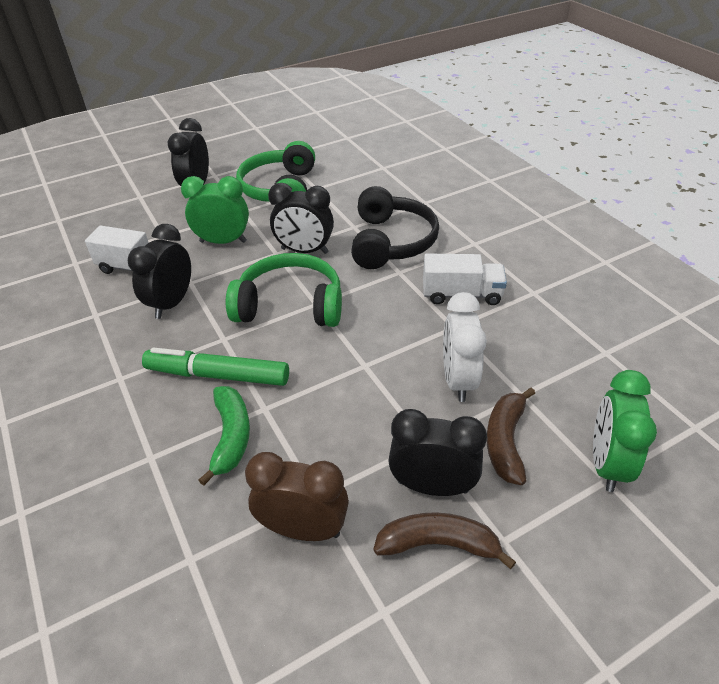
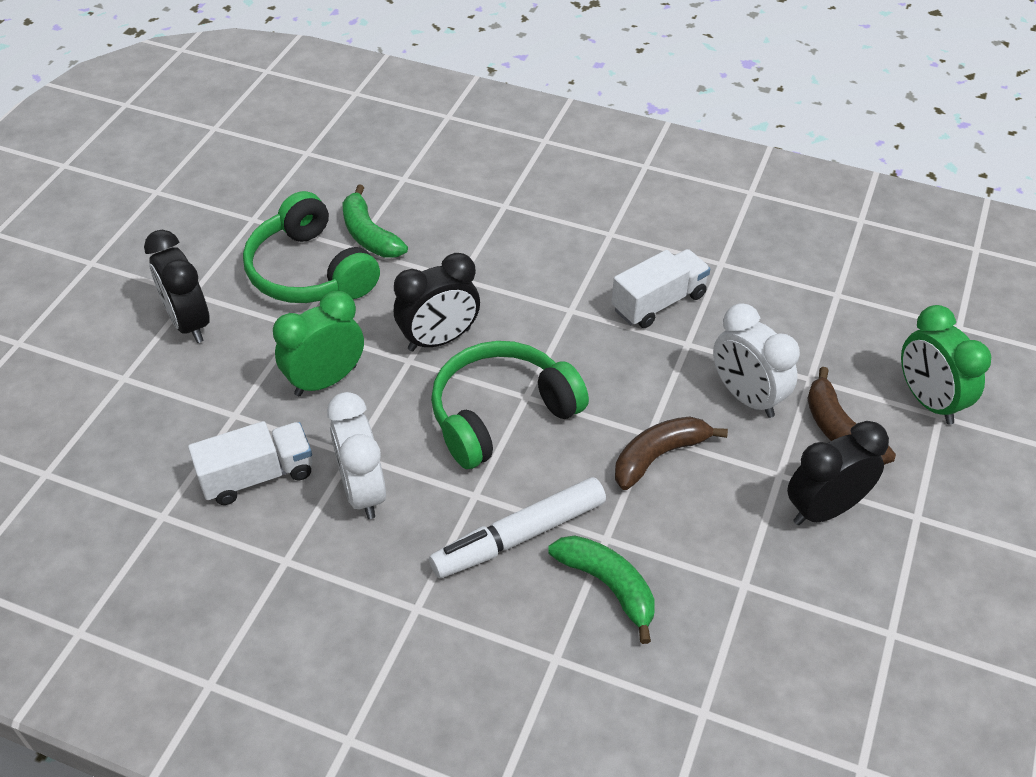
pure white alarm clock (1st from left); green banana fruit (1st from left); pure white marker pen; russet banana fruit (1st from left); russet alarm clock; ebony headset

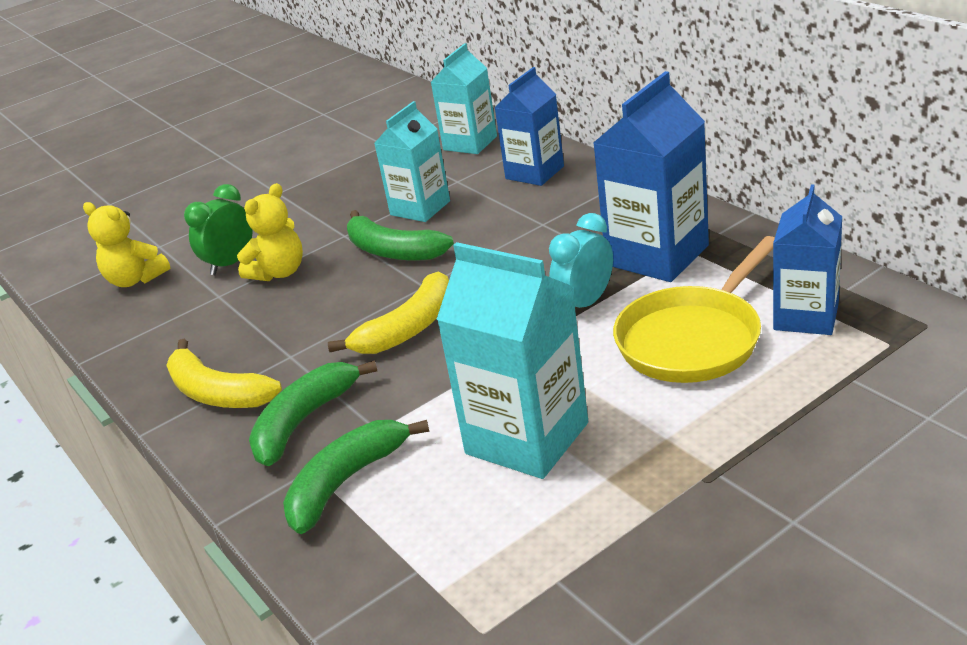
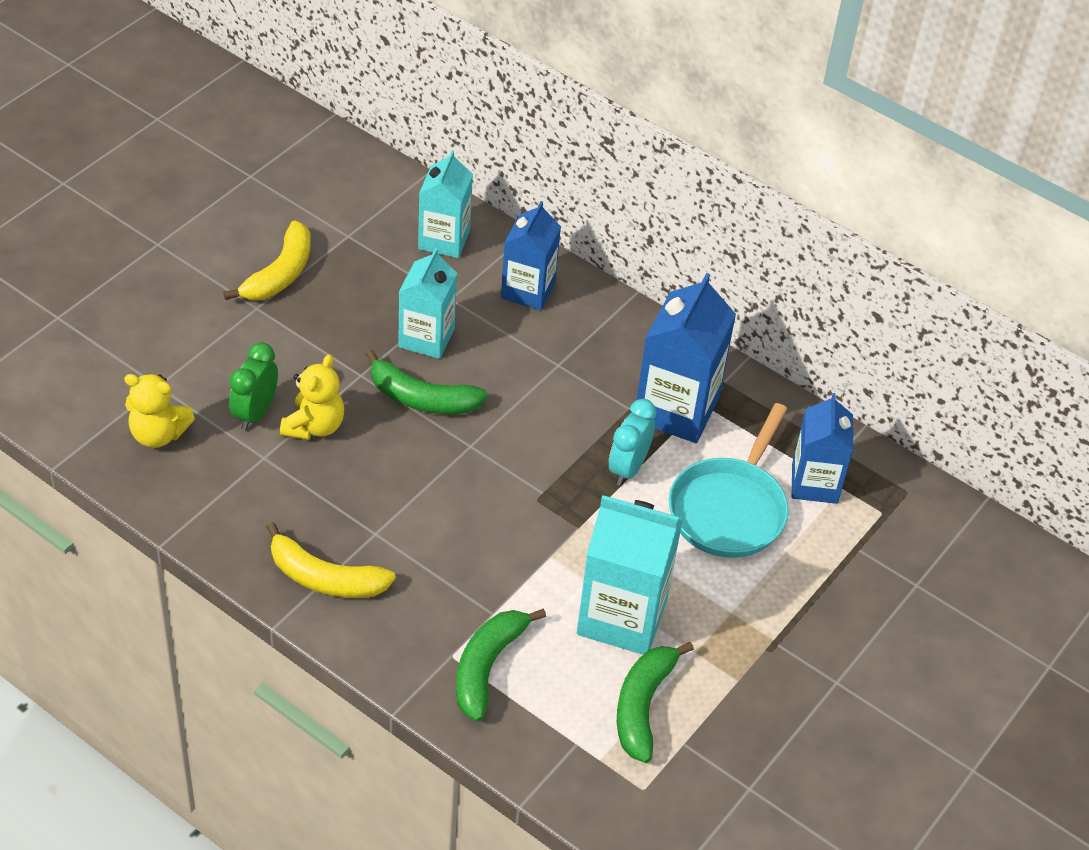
golden banana fruit (1st from left); green banana fruit (3rd from left); turquoise skillet

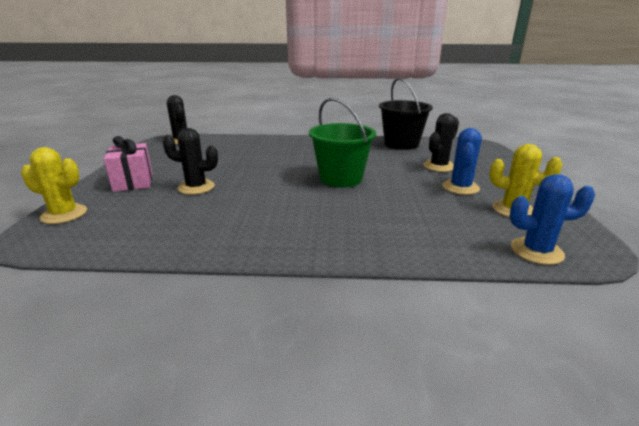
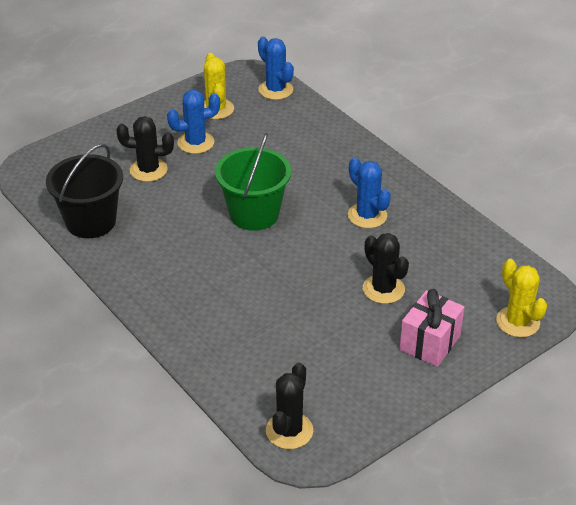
blue saguaro cactus (3rd from left)

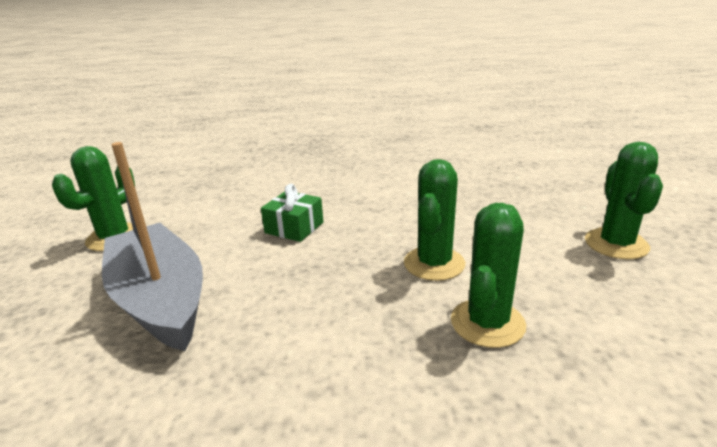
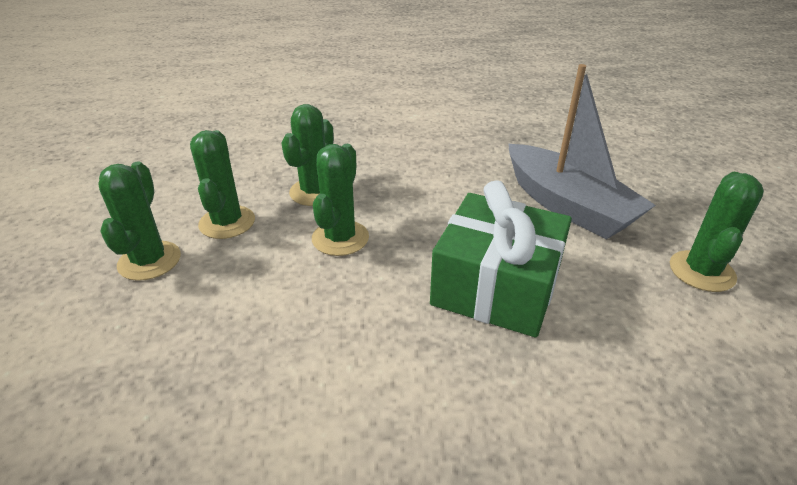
green saguaro cactus (2nd from left); green gift

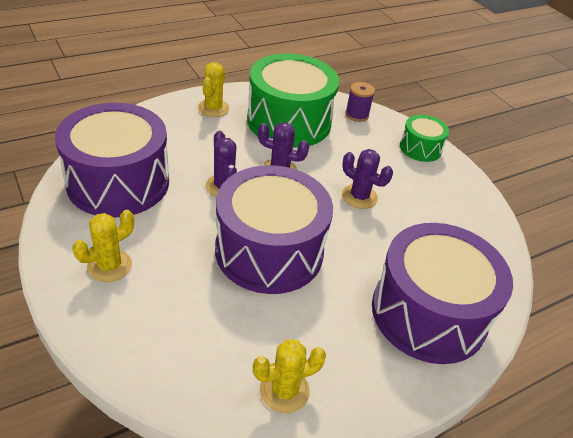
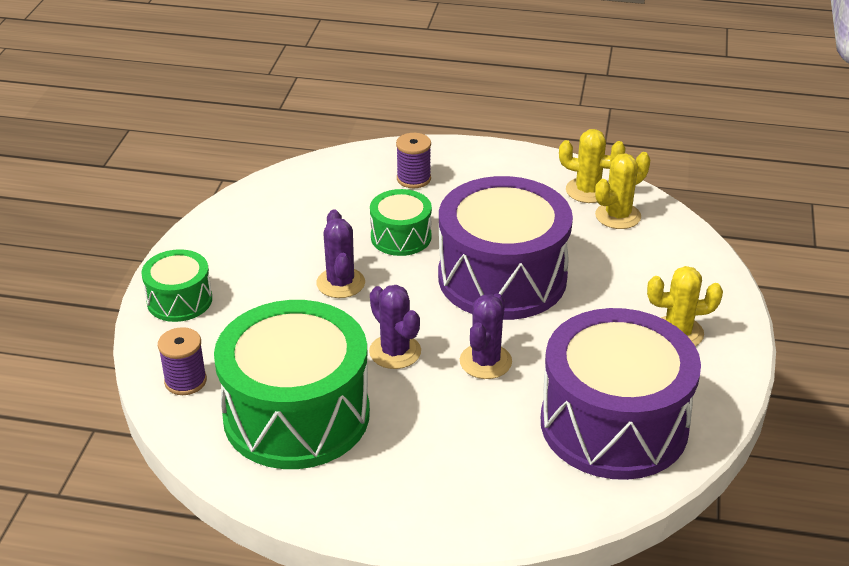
green toy drum (3rd from left); purple spool (2nd from left); golden saguaro cactus (2nd from left)

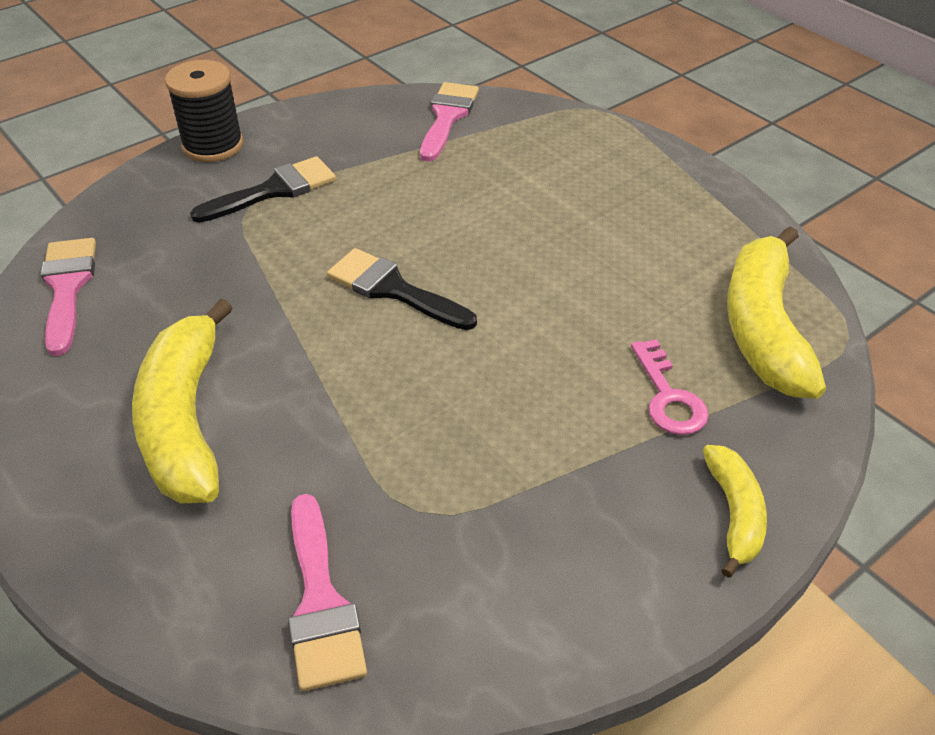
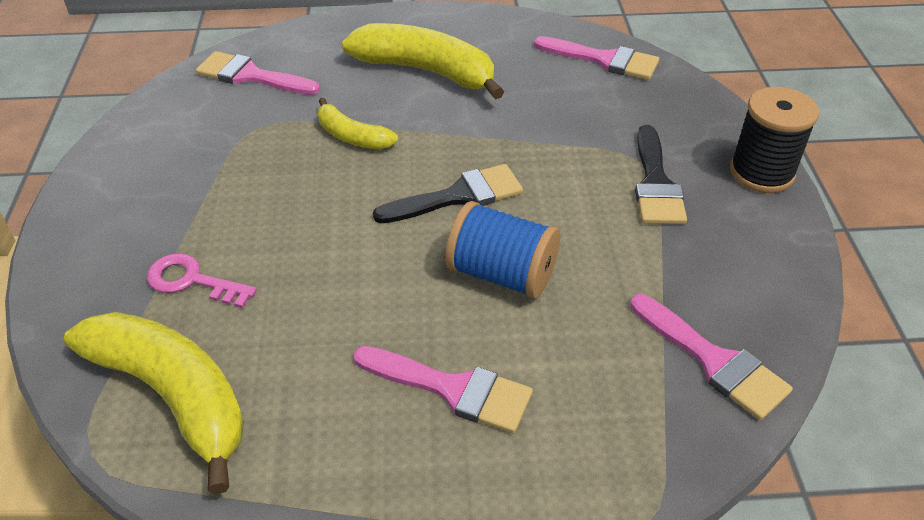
golden banana fruit (2nd from left); rosy brush (2nd from left); blue spool

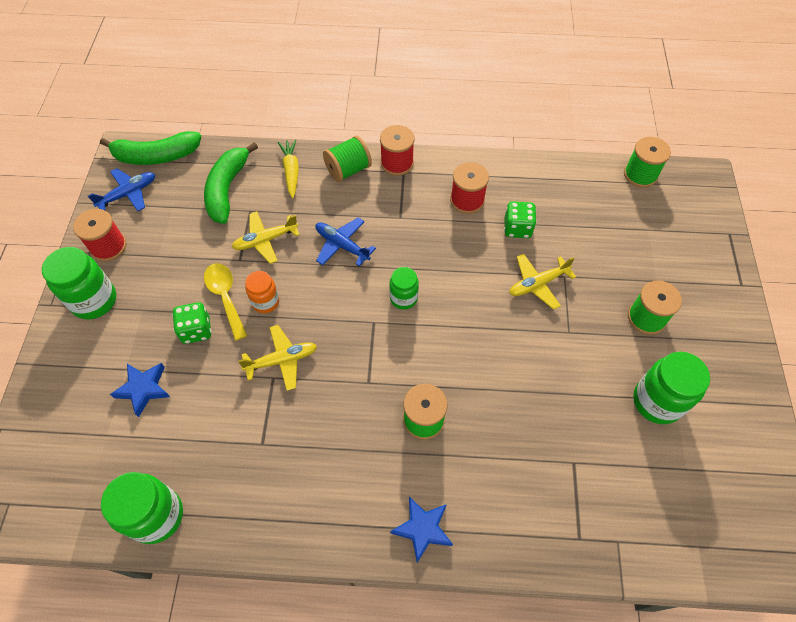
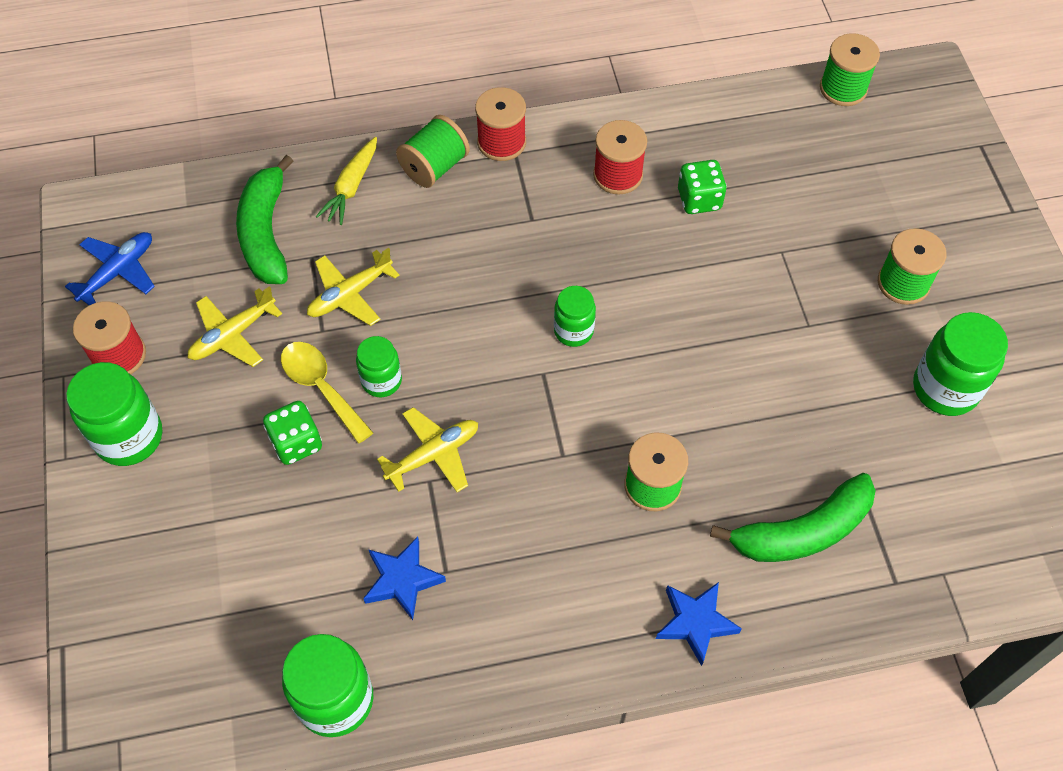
golden toy plane (1st from left); golden carrot; green jam jar (3rd from left); blue five-pointed star (1st from left); green banana fruit (2nd from left); blue toy plane (2nd from left in the first image)

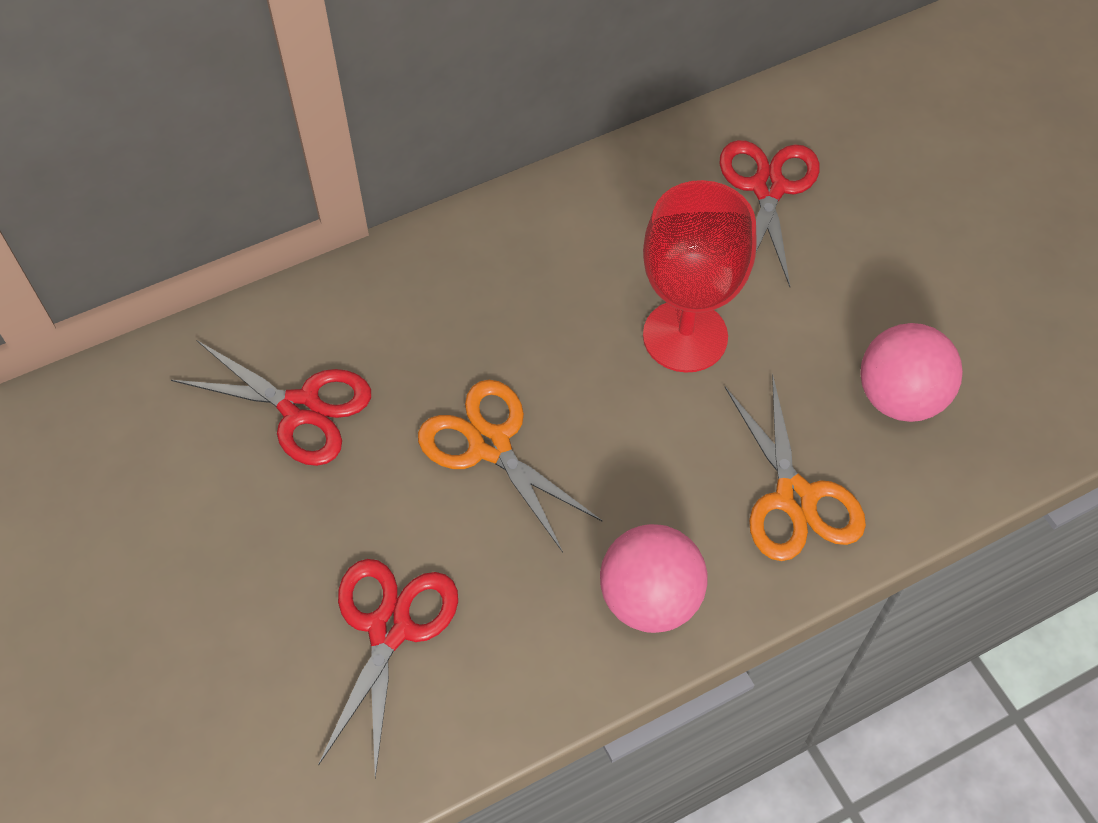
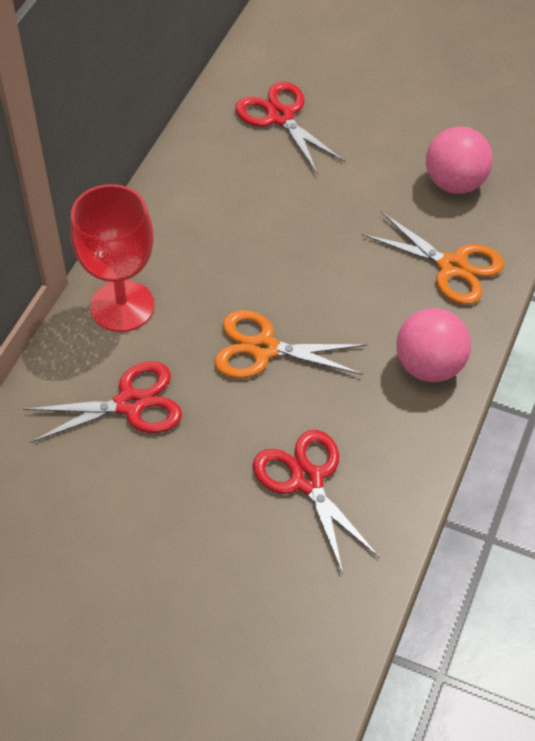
scarlet goblet

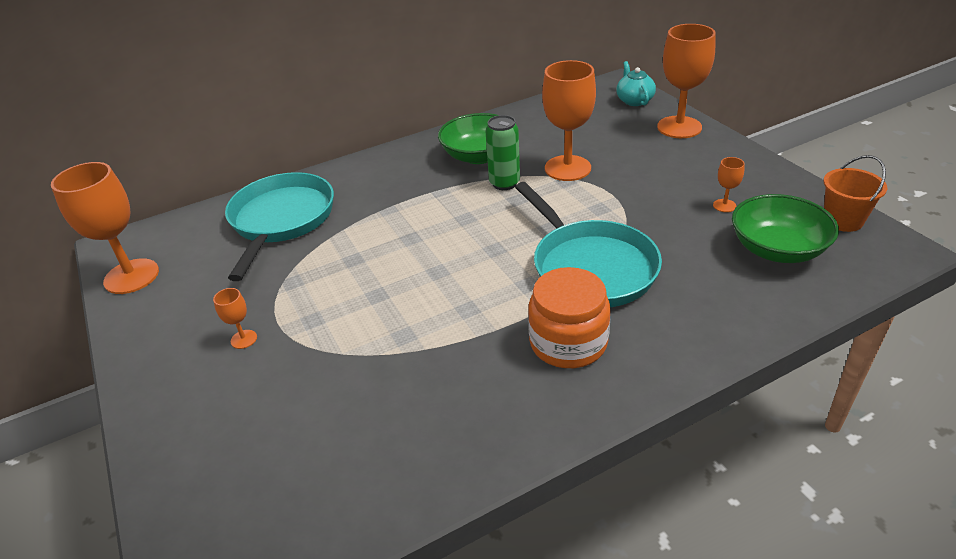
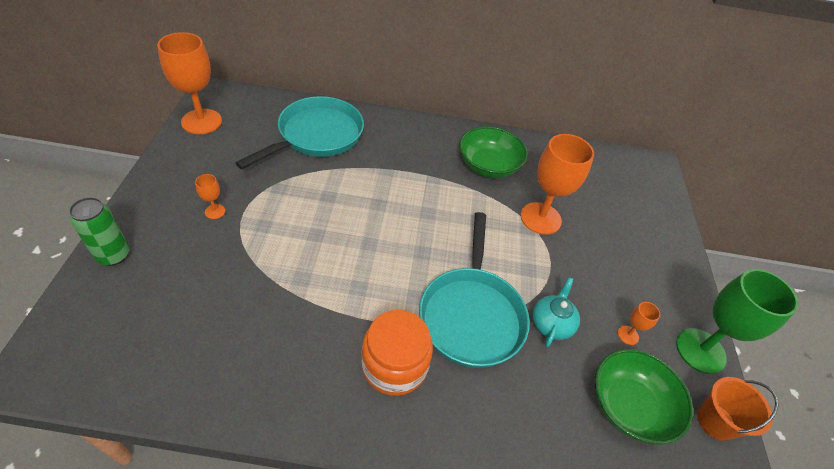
green can; turquoise teapot; green goblet; orange-coloured goblet (4th from left in the first image)

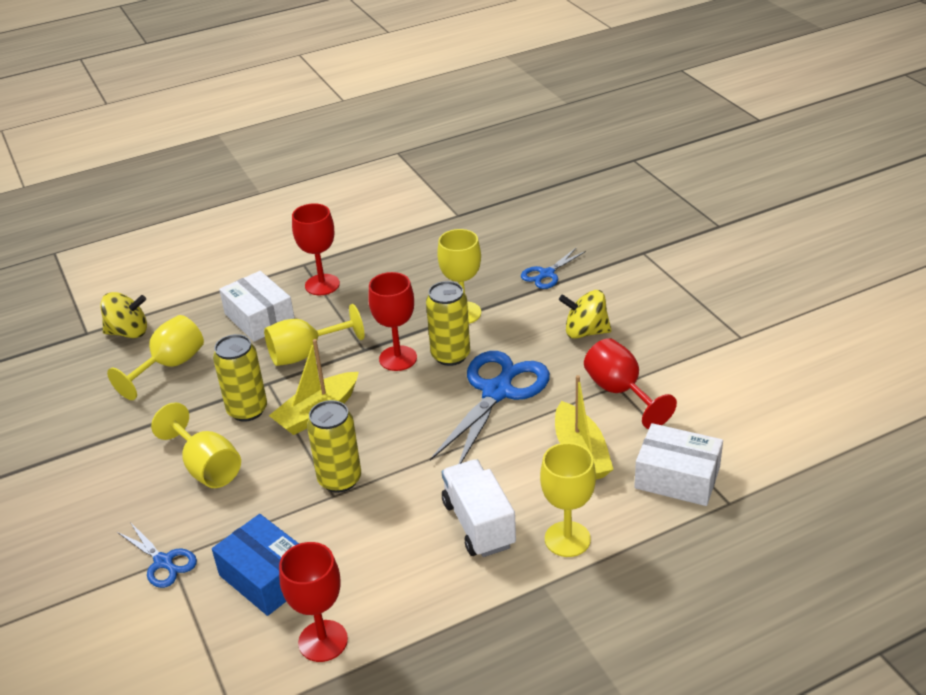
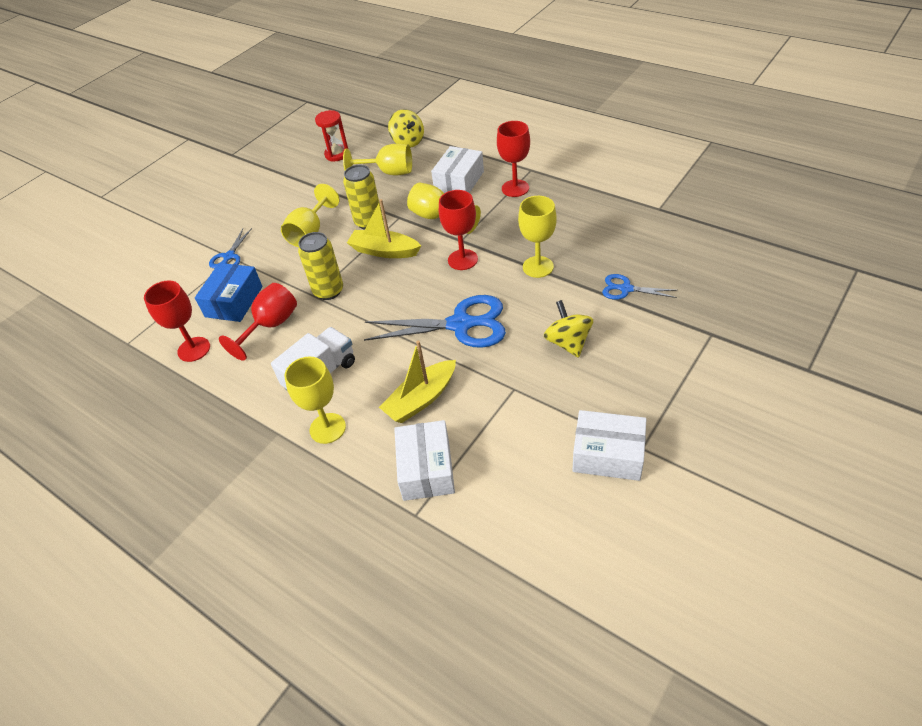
scarlet goblet (2nd from left); scarlet hourglass; pure white parcel (3rd from left); golden can (3rd from left in the first image)

